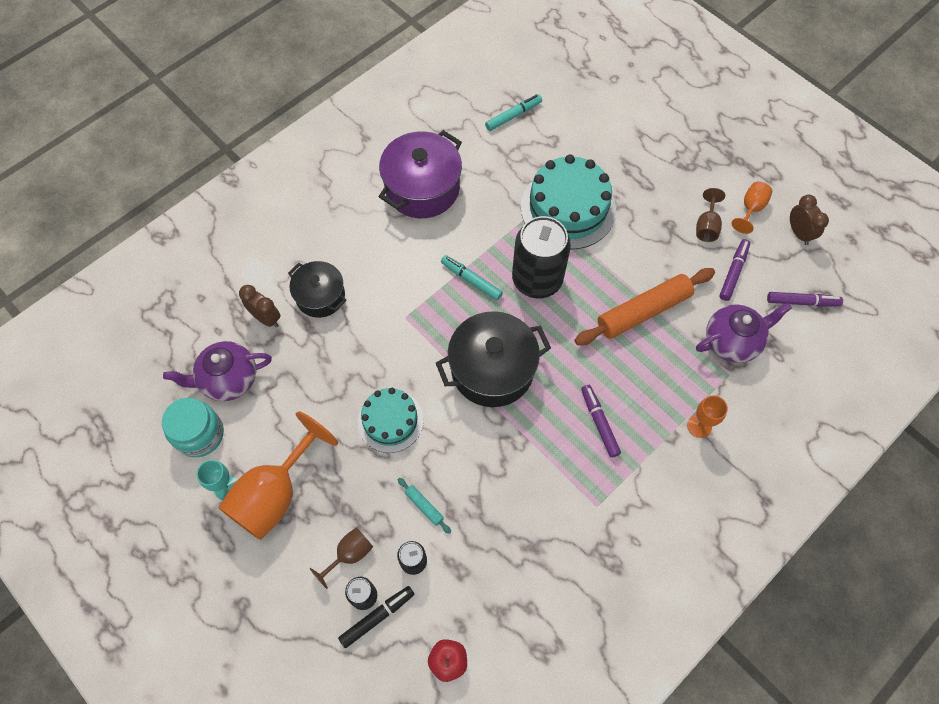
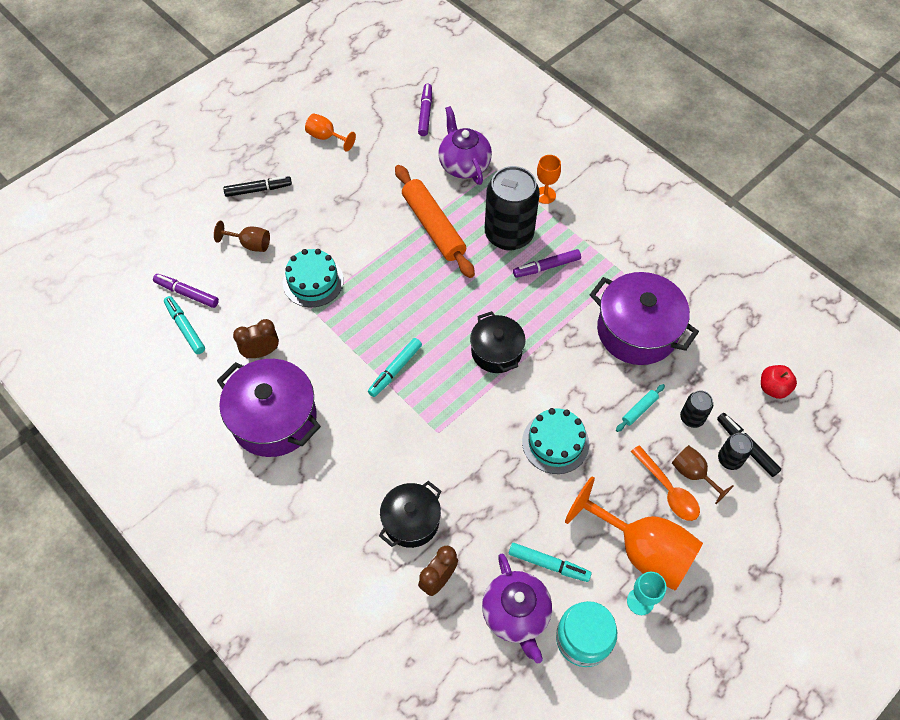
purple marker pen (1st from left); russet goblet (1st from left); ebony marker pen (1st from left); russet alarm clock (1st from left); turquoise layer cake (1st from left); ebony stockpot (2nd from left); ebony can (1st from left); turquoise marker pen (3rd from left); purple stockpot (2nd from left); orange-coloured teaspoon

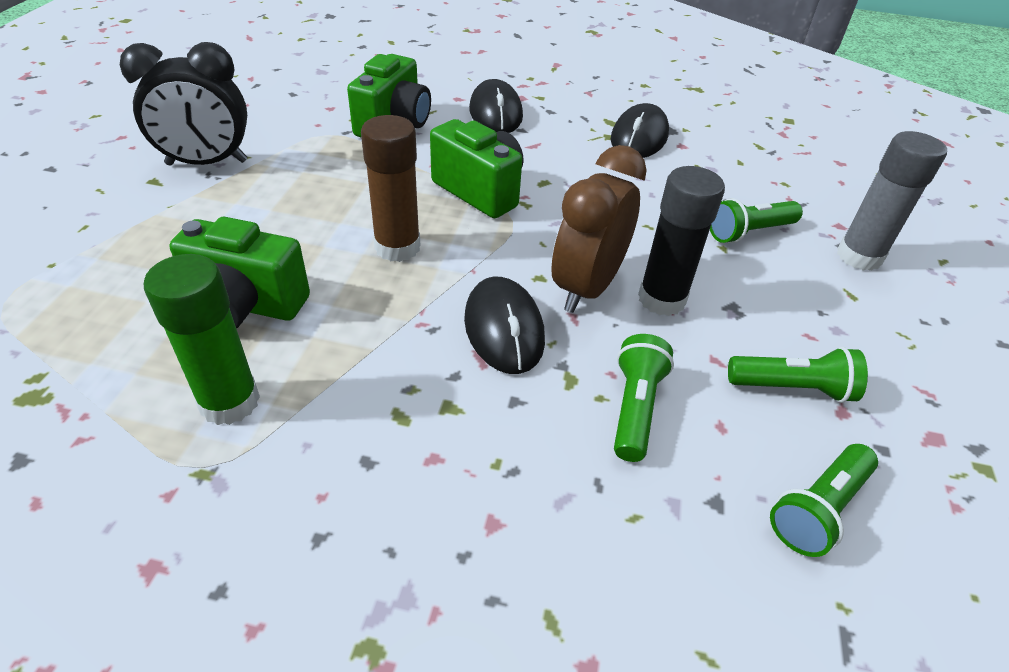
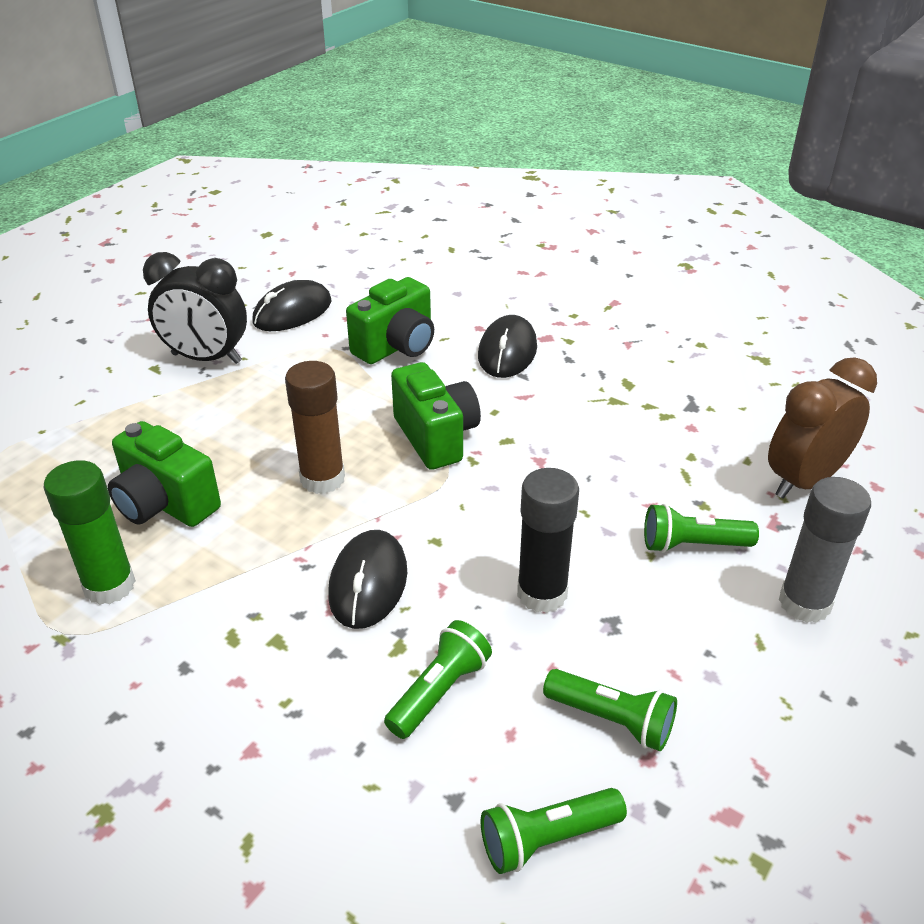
ebony computer mouse (1st from left); russet alarm clock

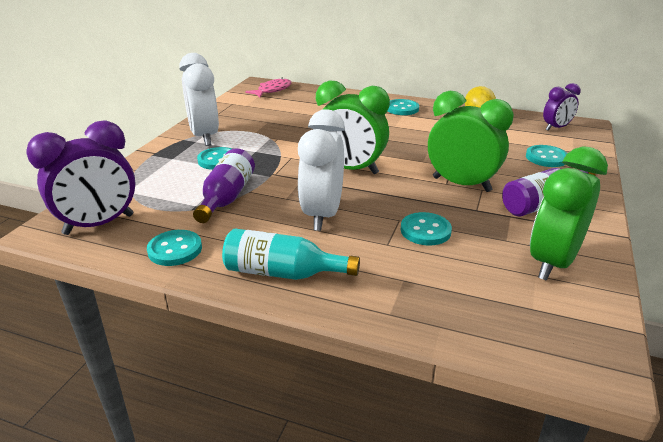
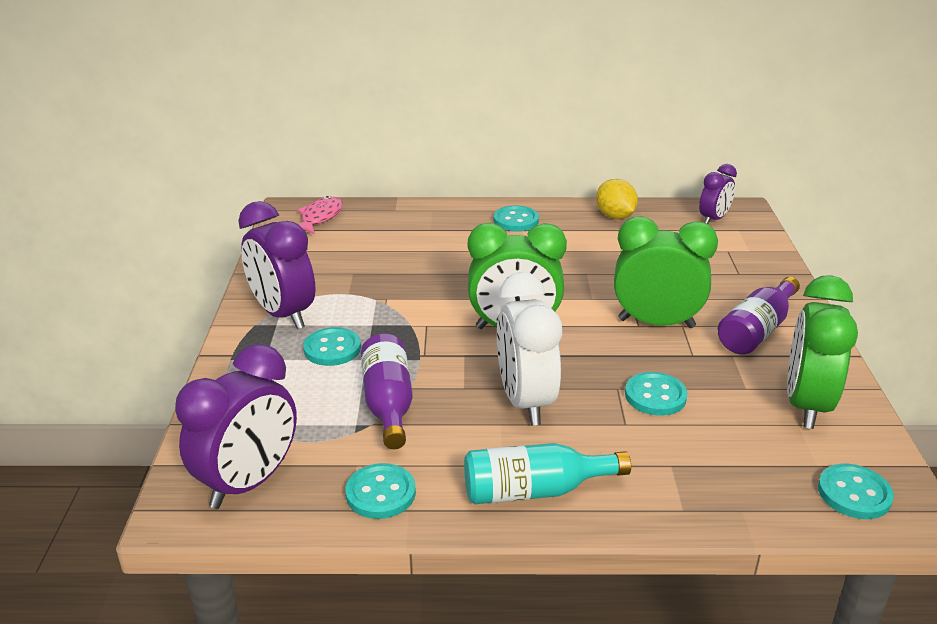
purple alarm clock (2nd from left); turquoise button (5th from left)

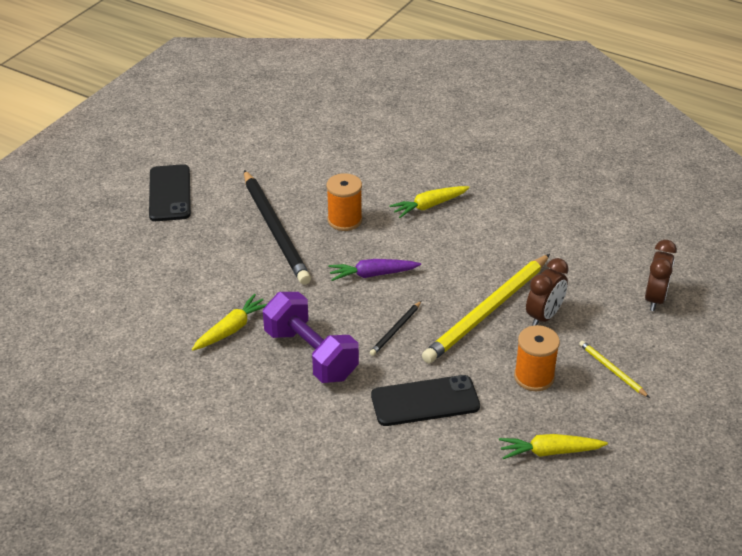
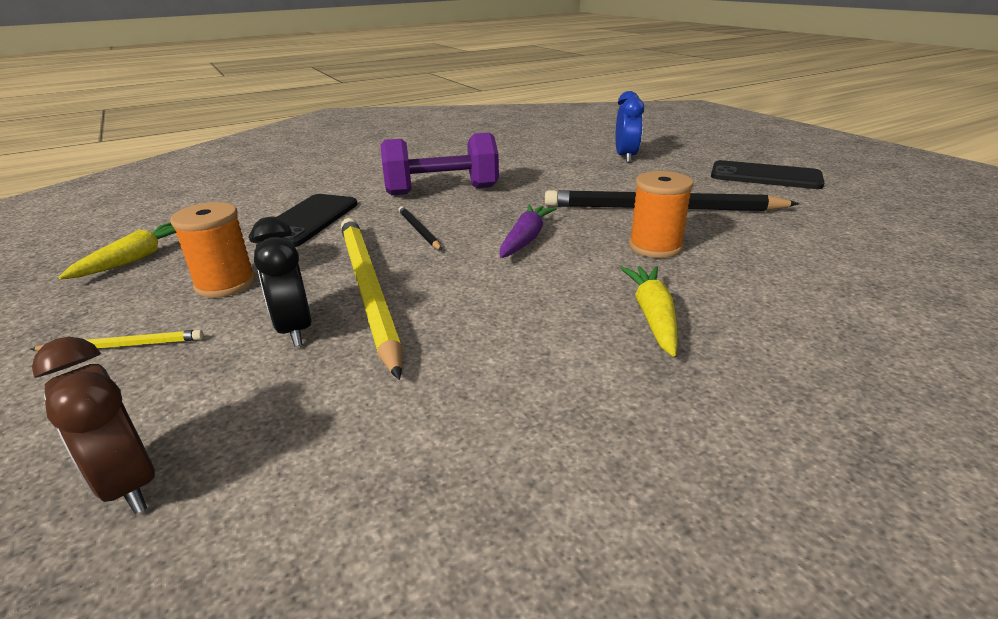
ebony alarm clock; blue alarm clock; golden carrot (1st from left in the first image)

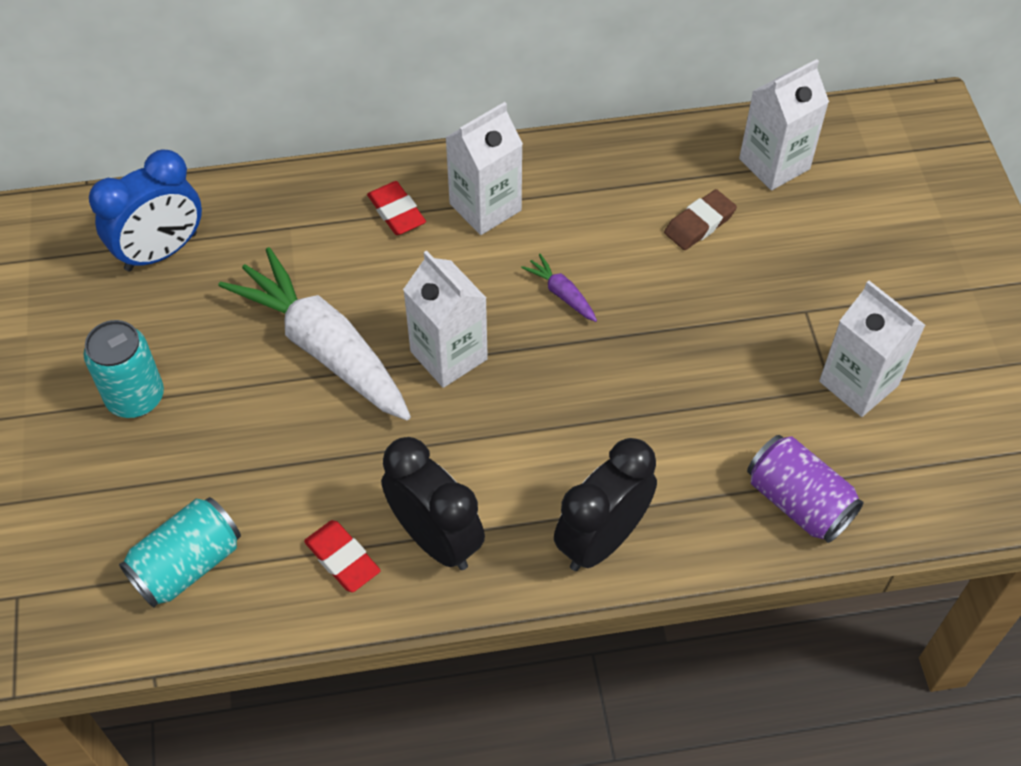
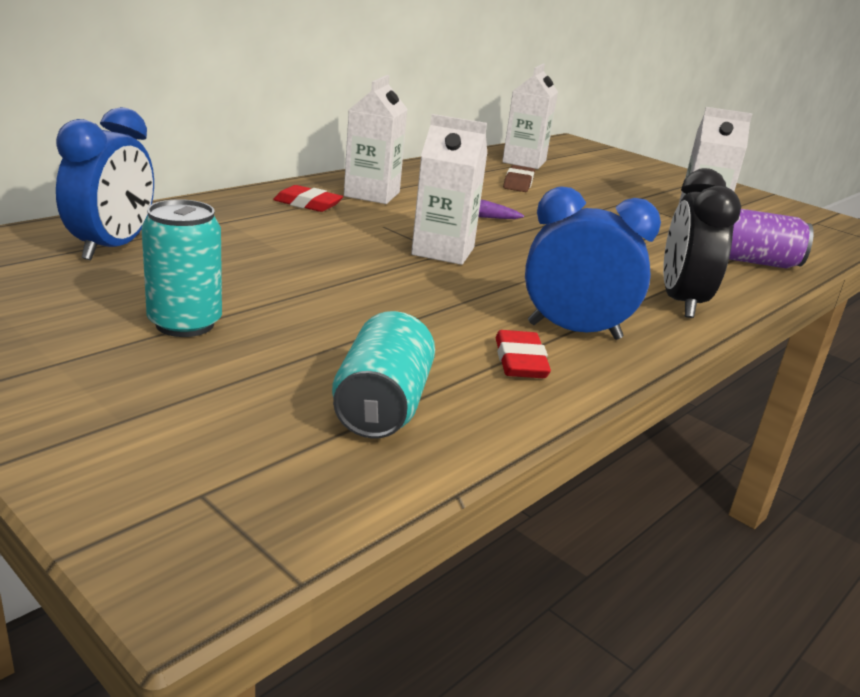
scarlet pencil eraser (2nd from left); blue alarm clock (2nd from left); pure white carrot

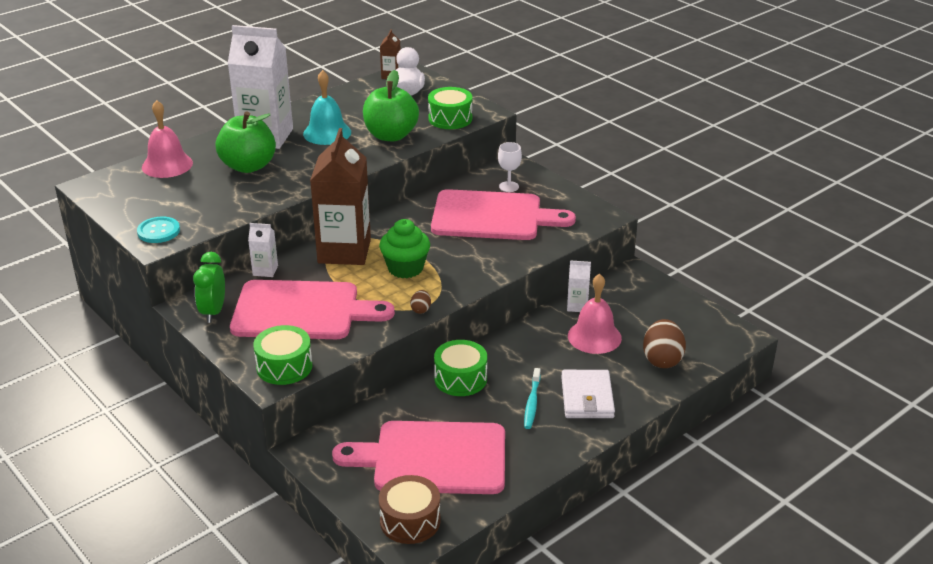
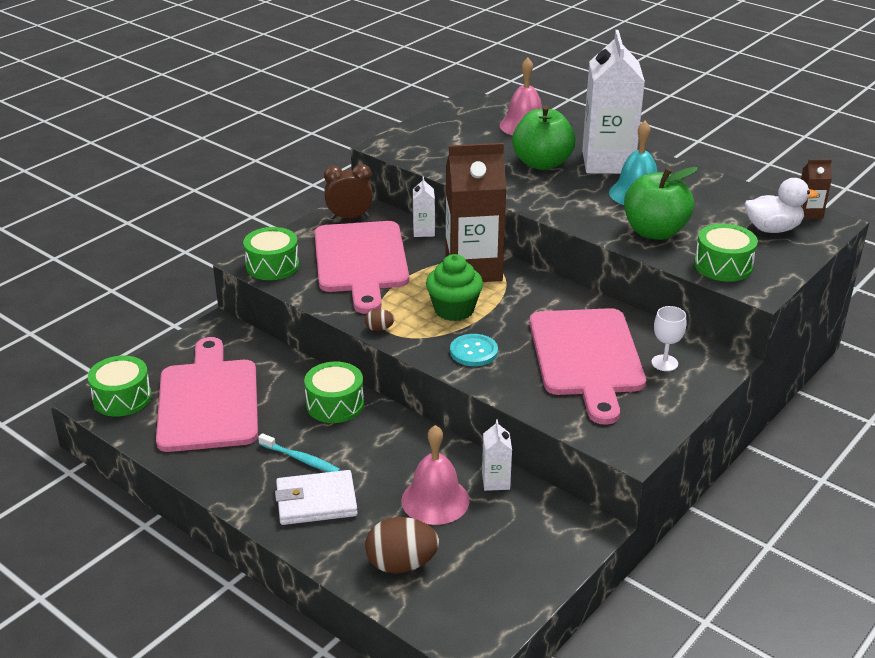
green toy drum (1st from left); turquoise dental brush; russet alarm clock; turquoise button

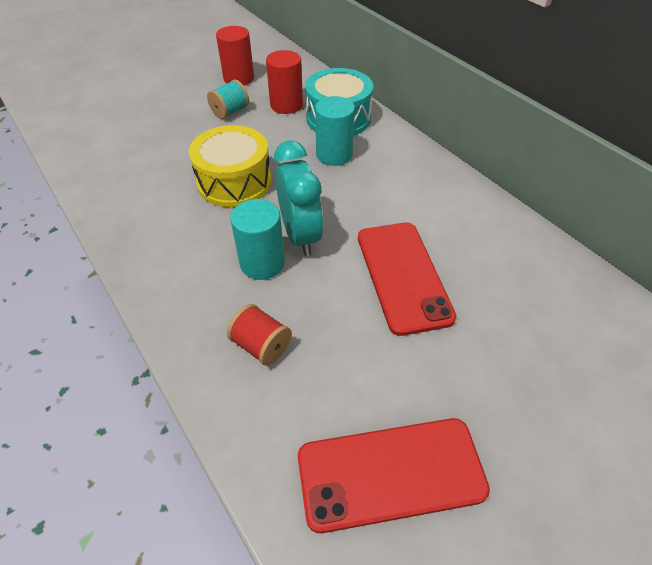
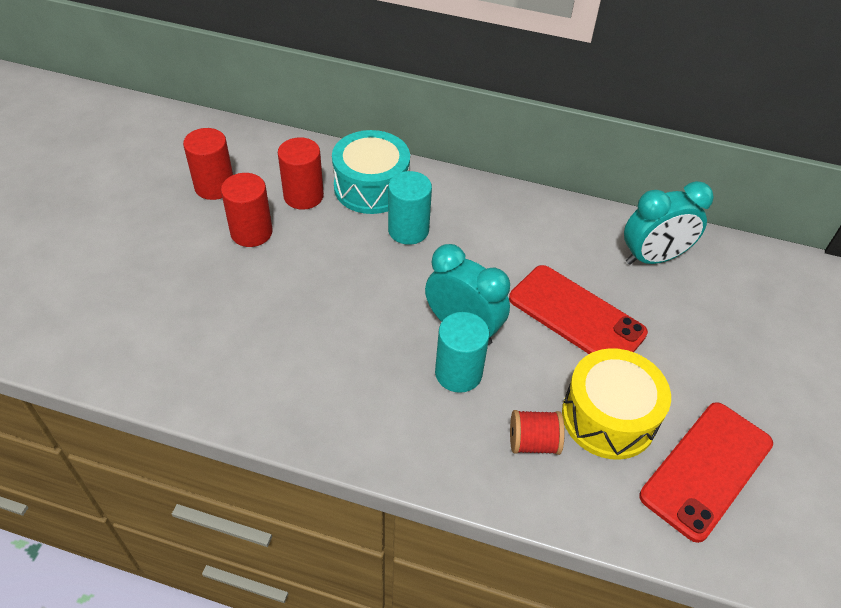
scarlet cylinder (2nd from left); golden toy drum; turquoise alarm clock (2nd from left)

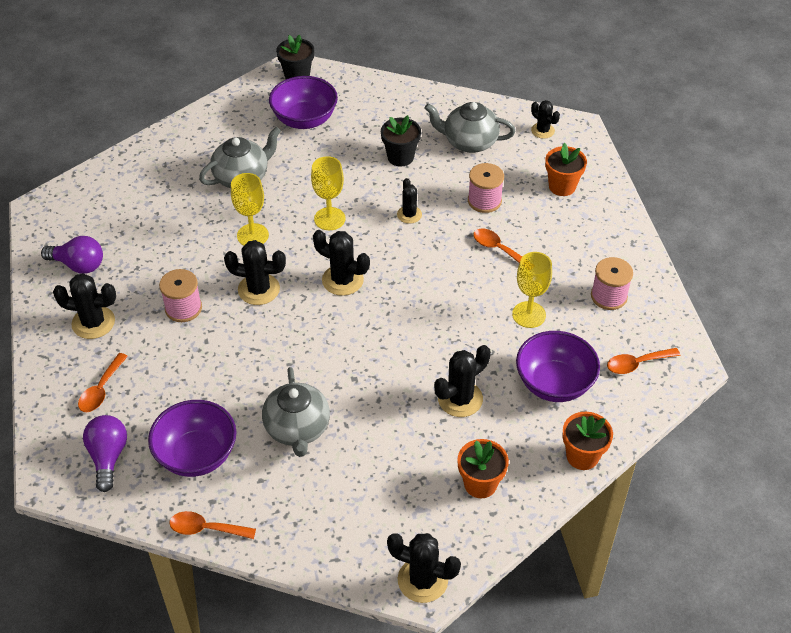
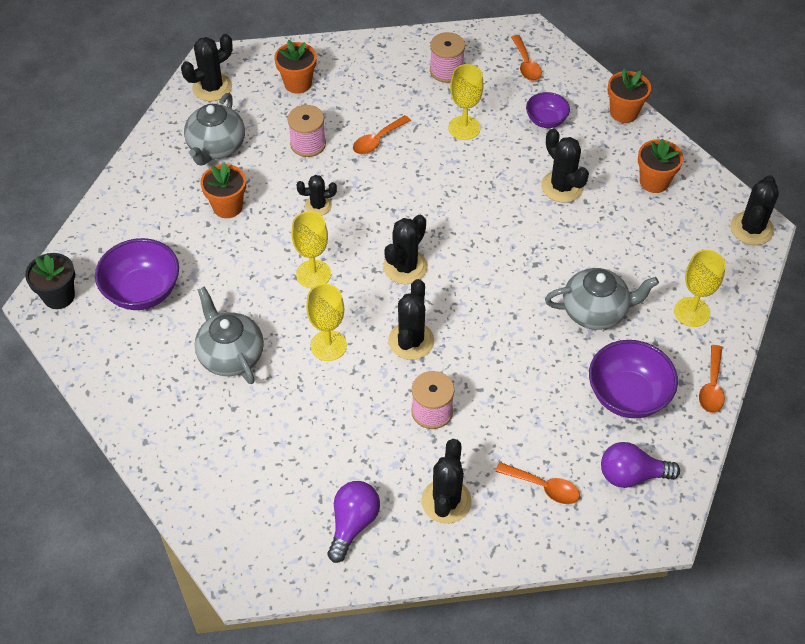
ebony saguaro cactus (1st from left); orange-coloured flower pot (1st from left); purple deep dish (2nd from left); golden goblet (4th from left)

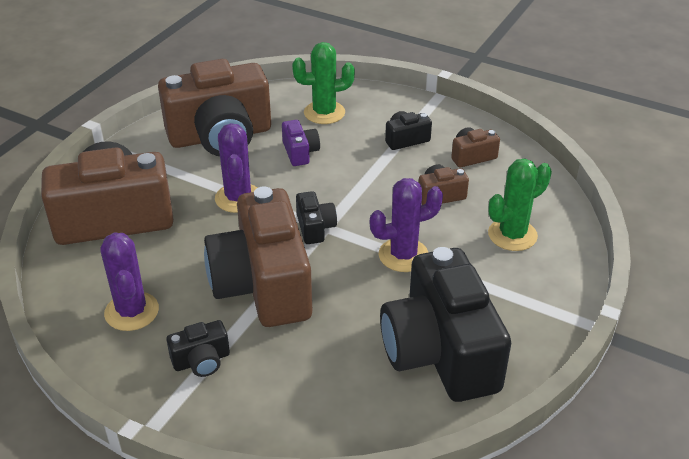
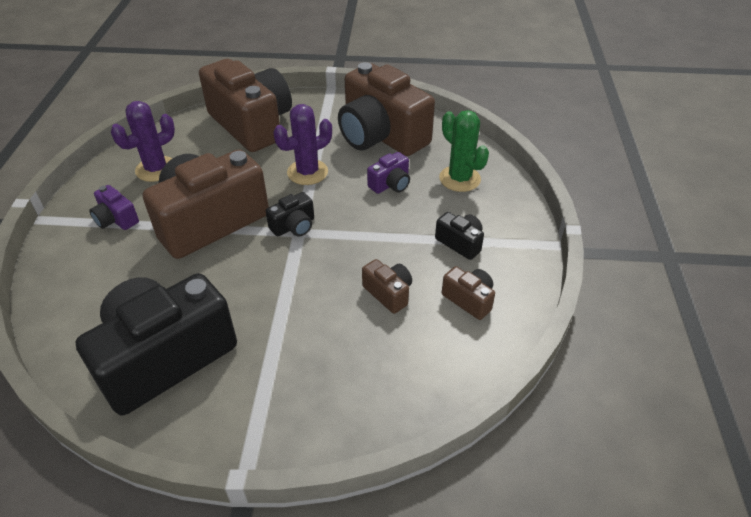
purple compact camera (1st from left); purple saguaro cactus (3rd from left in the first image); green saguaro cactus (2nd from left in the first image)

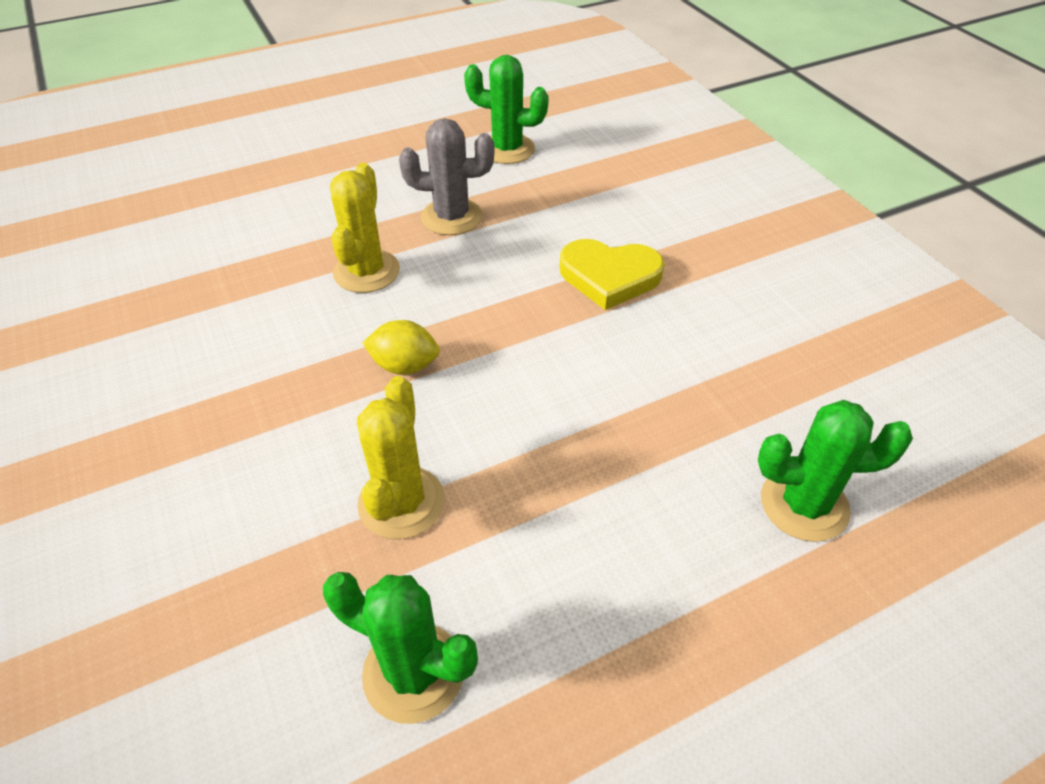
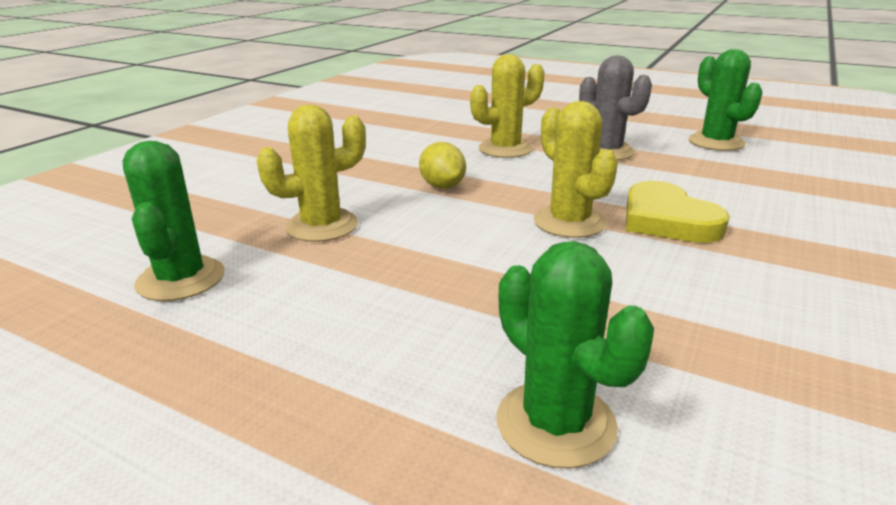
golden saguaro cactus (3rd from left)

